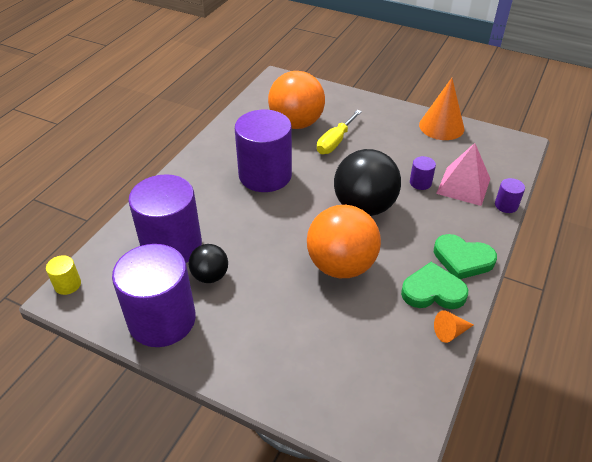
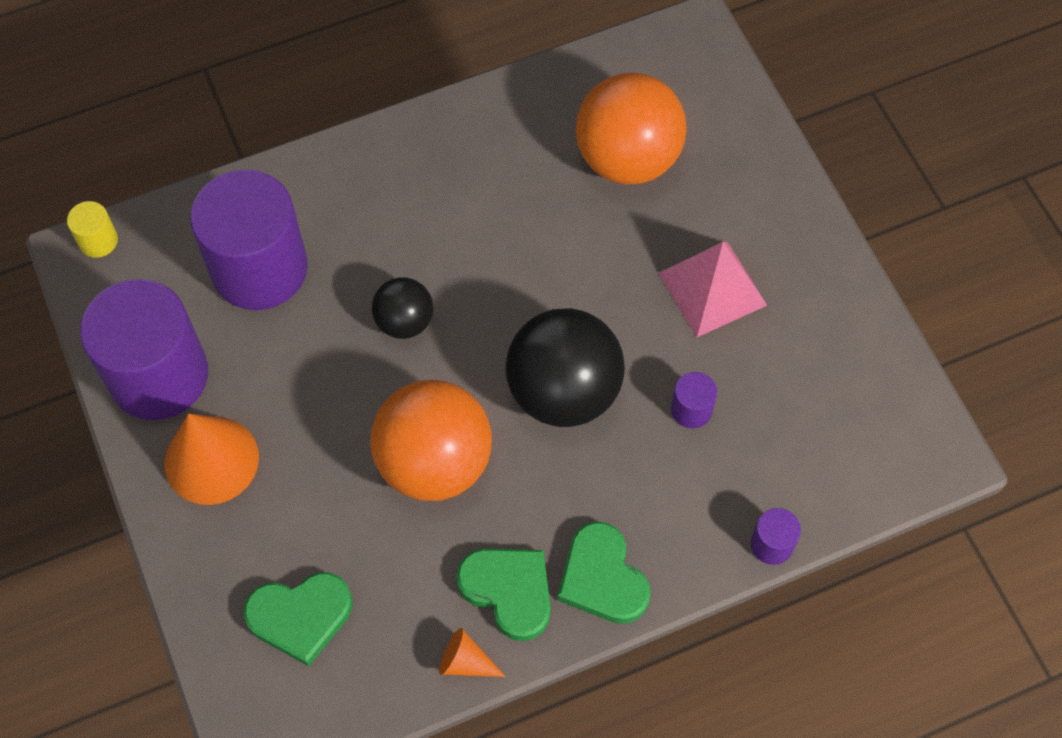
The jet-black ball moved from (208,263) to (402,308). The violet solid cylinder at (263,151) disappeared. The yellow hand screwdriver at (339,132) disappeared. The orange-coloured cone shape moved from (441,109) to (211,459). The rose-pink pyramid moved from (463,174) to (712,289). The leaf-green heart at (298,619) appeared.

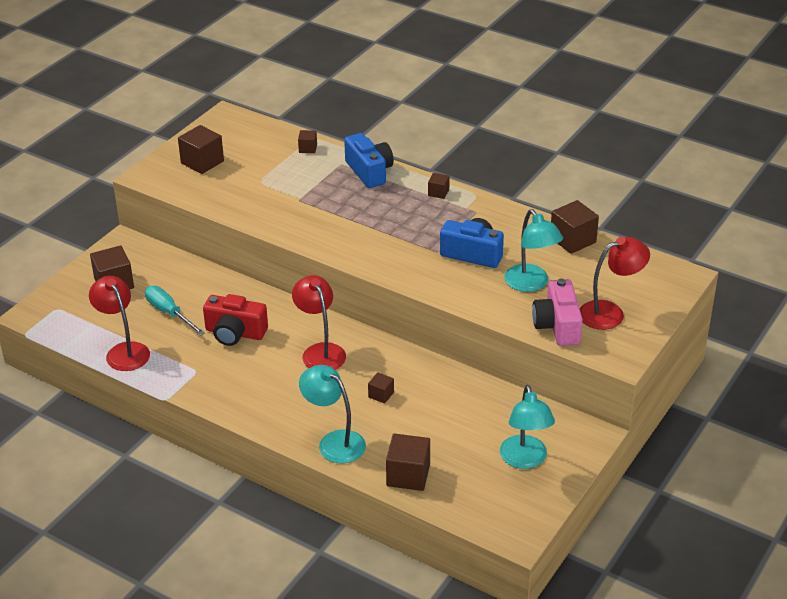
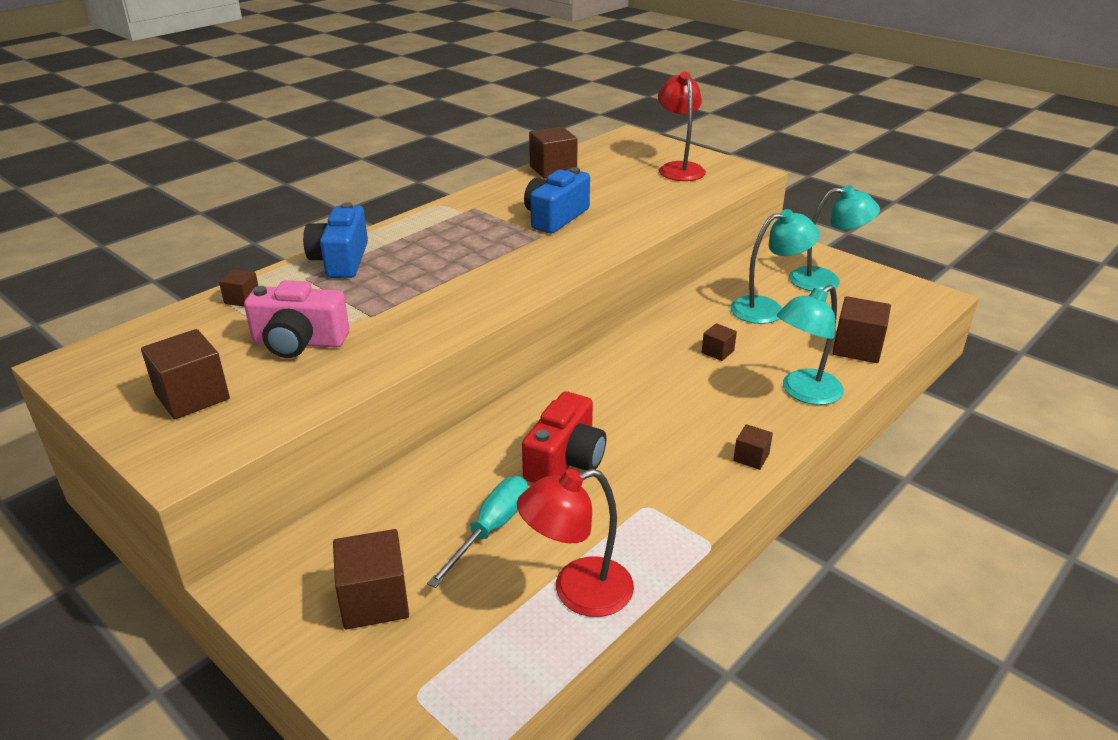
The turquoise hand screwdriver at (175,311) turned 150 degrees clockwise. The crimson lamp at (319,322) disappeared. The royal blue camera at (369,160) turned 75 degrees counterclockwise. The russet solid cube moved from (439,186) to (753,447). The turquoise lamp moved from (533,250) to (775,266). The rose-pink camera moved from (557,312) to (297,319).

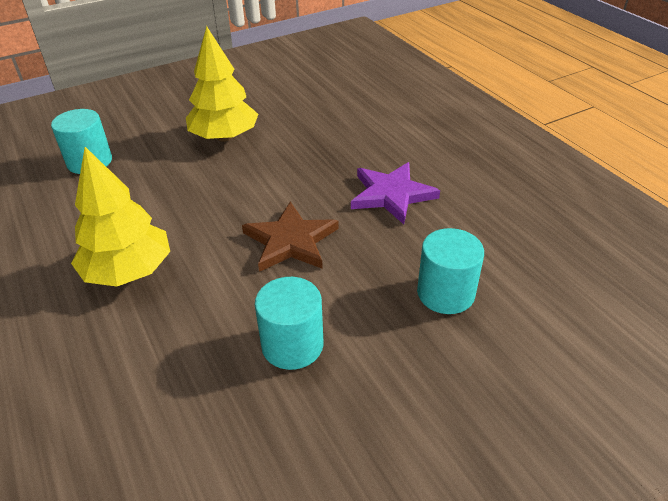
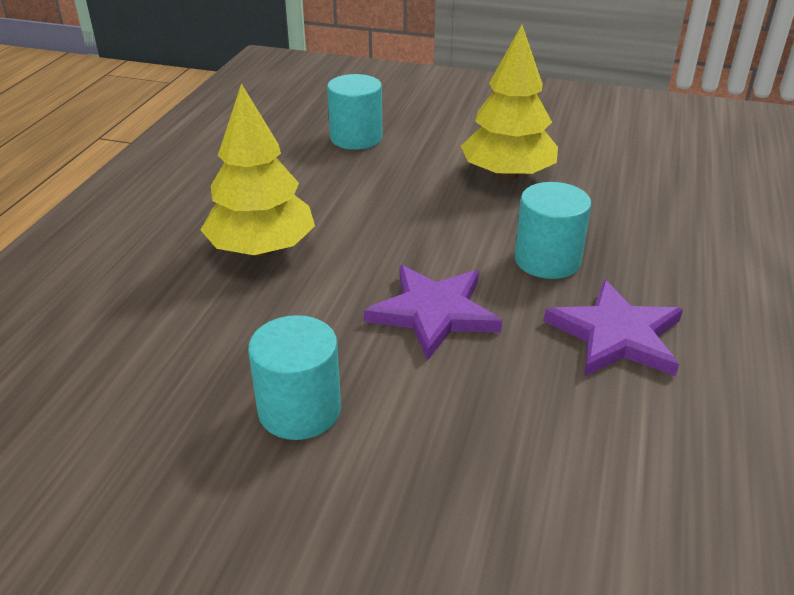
The russet five-pointed star at (290,237) became the violet five-pointed star at (433,312). The turquoise solid cylinder moved from (450,271) to (553,230).

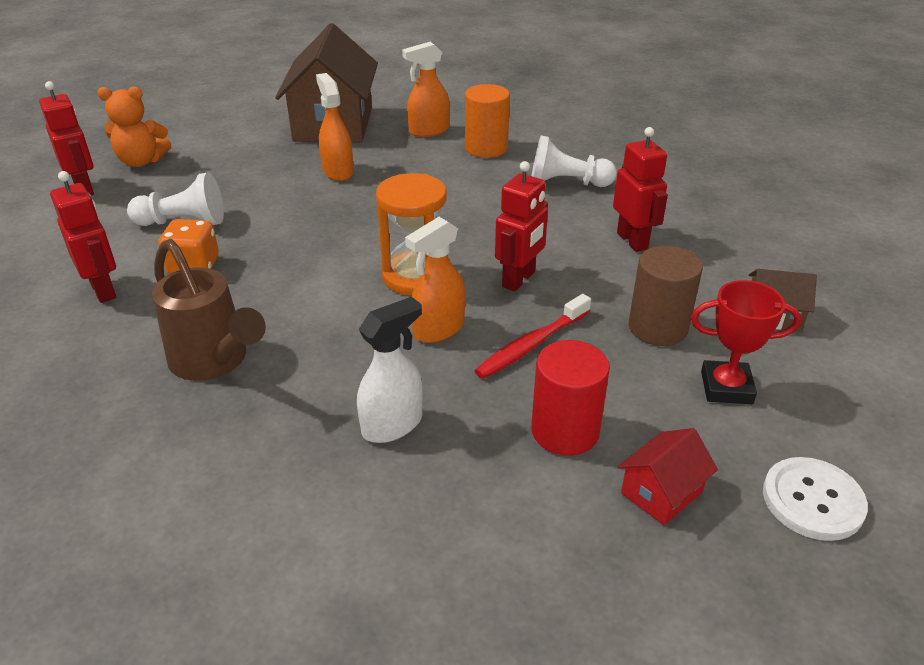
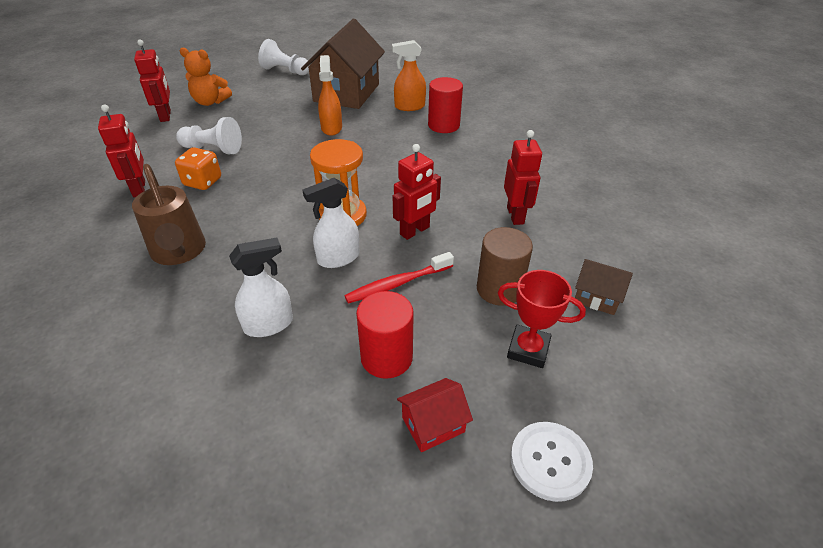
The orange-coloured spray bottle at (435,280) became the snow-white spray bottle at (330,223). The orange-coloured solid cylinder at (487,121) became the crimson solid cylinder at (445,105). The snow-white game pawn moved from (574,161) to (284,57).

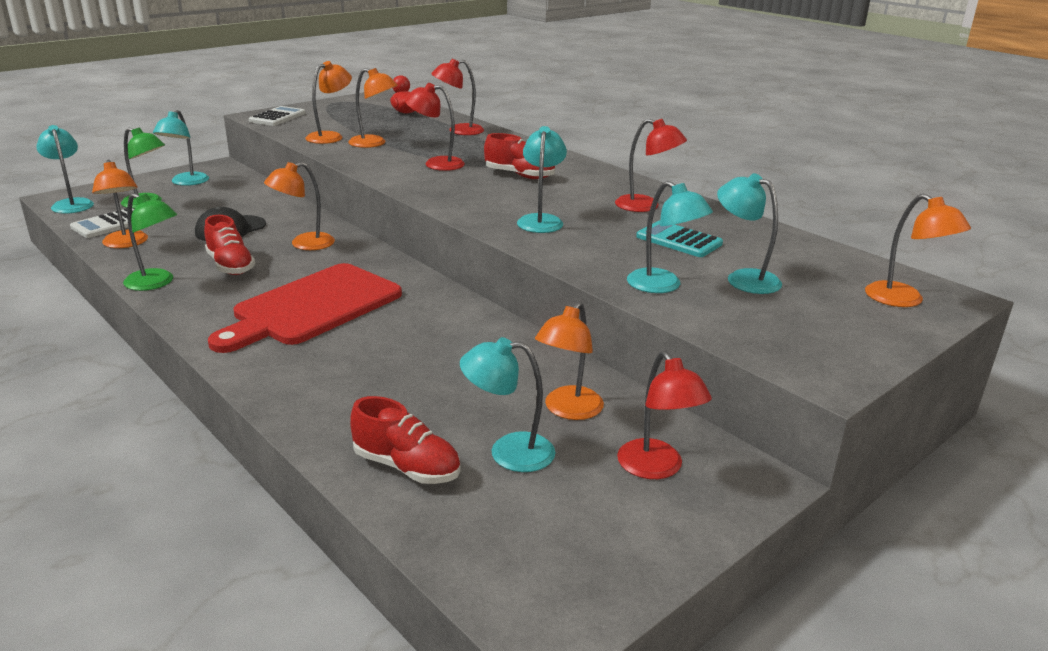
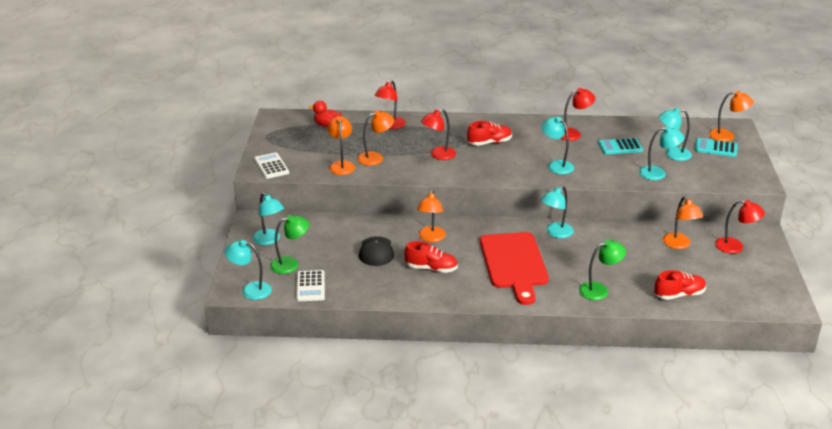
The orange-coloured lamp at (120,204) disappeared. The leaf-green lamp moved from (150,242) to (602,270). The turquoise lamp moved from (508,404) to (557,212). The turquoise pocket calculator at (716,147) appeared.

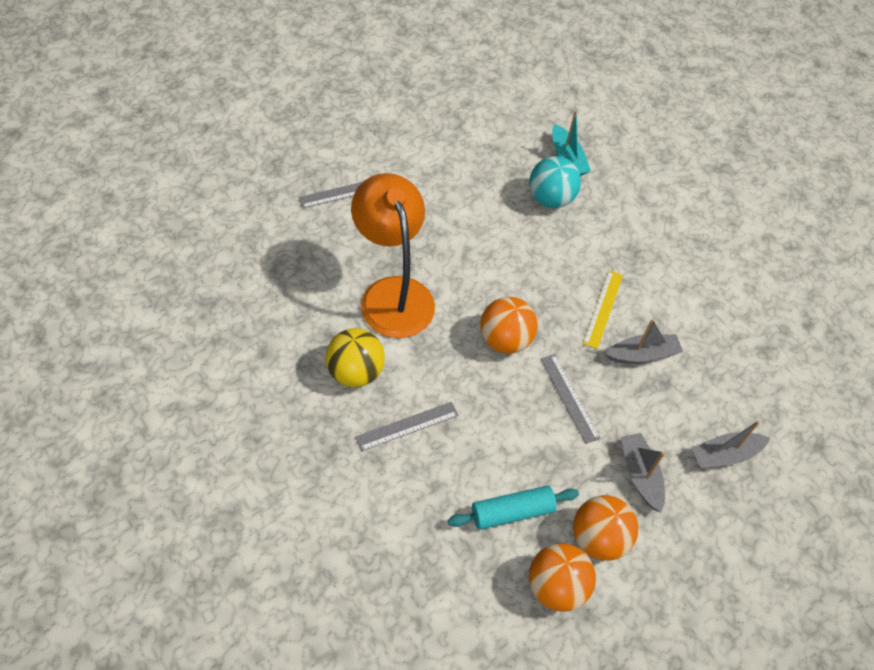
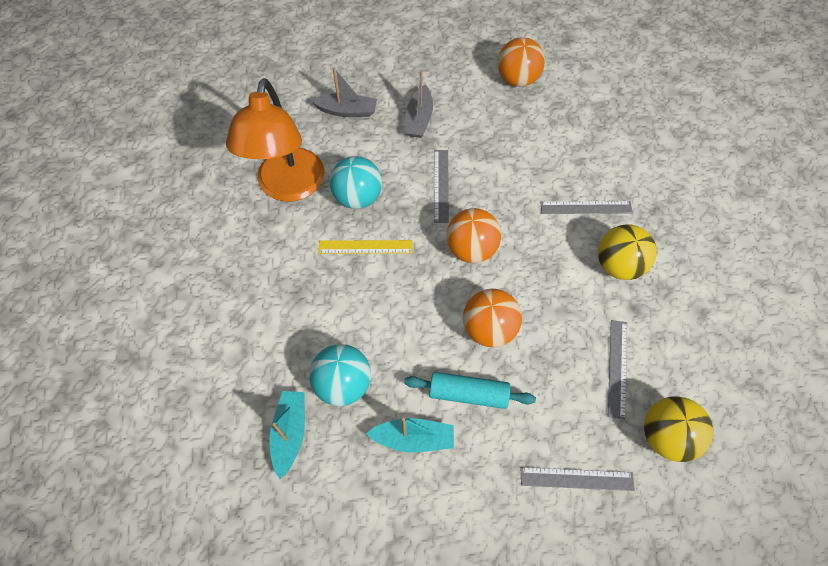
The orange-coloured lamp moved from (393,255) to (275,140). The turquoise rolling pin moved from (513,508) to (470,390). The orange-coloured ball moved from (605,528) to (492,318). The yellow straightedge at (603,309) turned 45 degrees clockwise. The gray boat at (644,341) was replaced by the turquoise ball at (356,182). The turquoise boat at (410,435) appeared. The gray straightedge at (617,370) appeared. The yellow ball at (678,429) appeared.

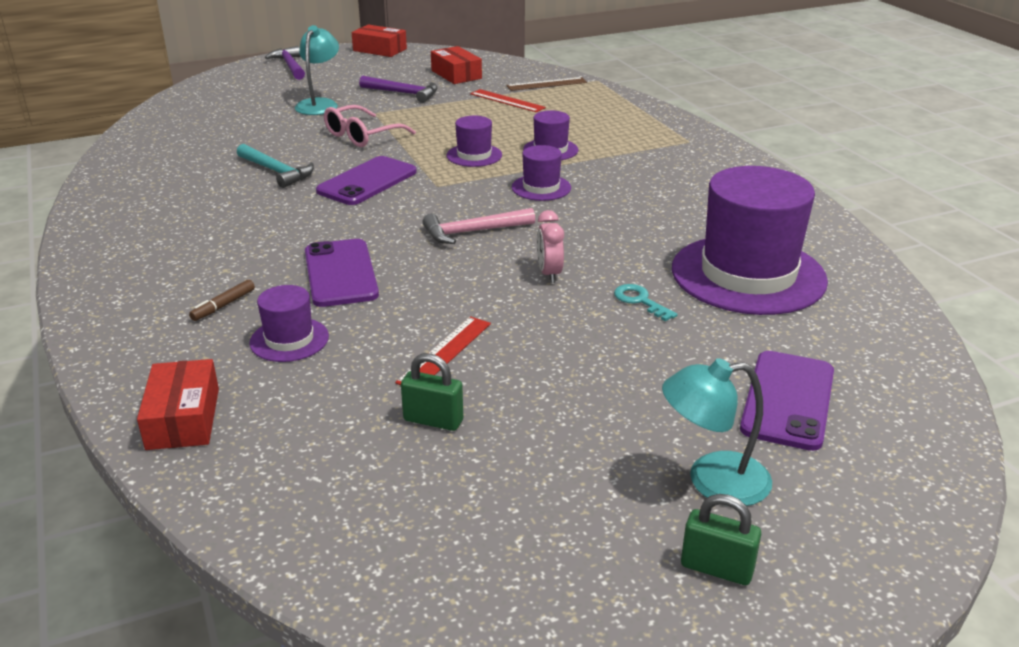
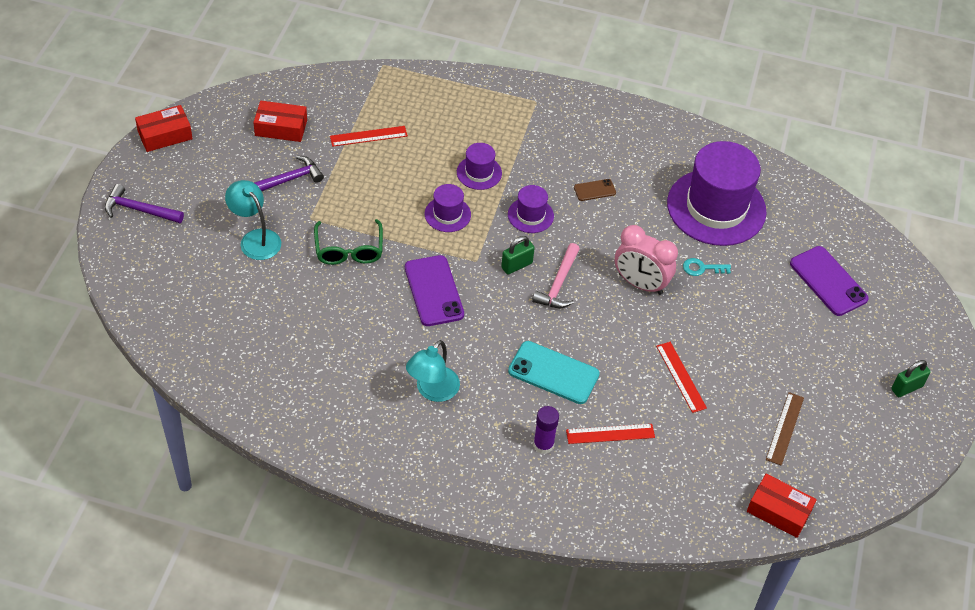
The crimson box moved from (178,404) to (782,506). The russet marker pen at (222,300) was replaced by the violet glue stick at (546,430). The turquoise claw hammer at (275,166) disappeared. The violet tall hat at (289,323) was replaced by the crimson straightedge at (610,434). The violet phone at (342,273) became the turquoise phone at (554,372). The rose-pink spectacles at (370,126) became the leaf-green spectacles at (348,242). The leaf-green lock moved from (432,392) to (518,255). The russet straightedge moved from (546,84) to (785,429). The rose-pink alarm clock at (550,246) changed to 1.73 times the size. The turquoise lamp moved from (717,432) to (433,371). The russet phone at (595,190) appeared.

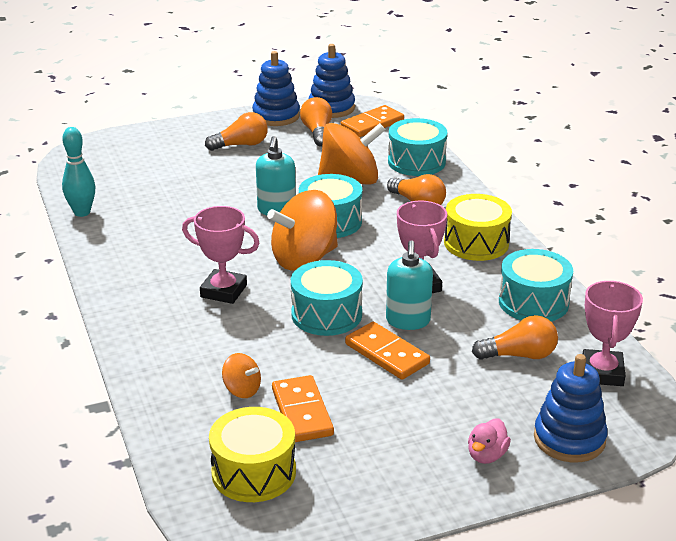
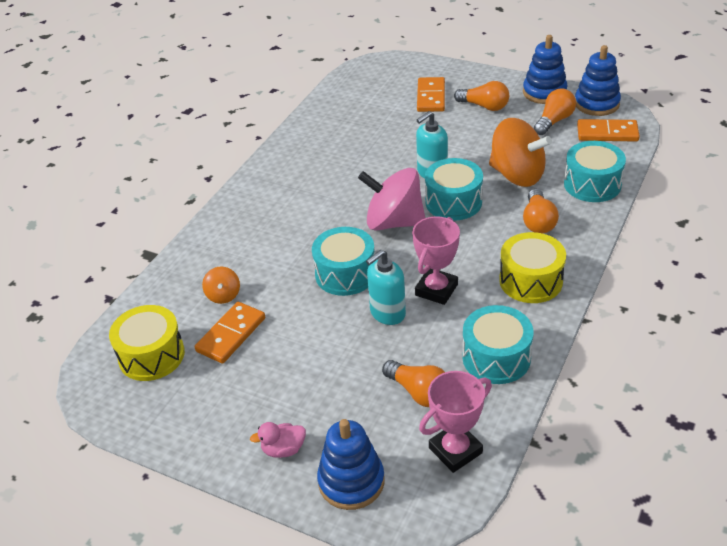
The turquoise skittle at (78,172) disappeared. The rose-pink trophy at (221,255) disappeared. The orange-coloured toy top at (302,230) became the rose-pink toy top at (391,199). The orange-coloured domino tile moved from (387,351) to (431,94).

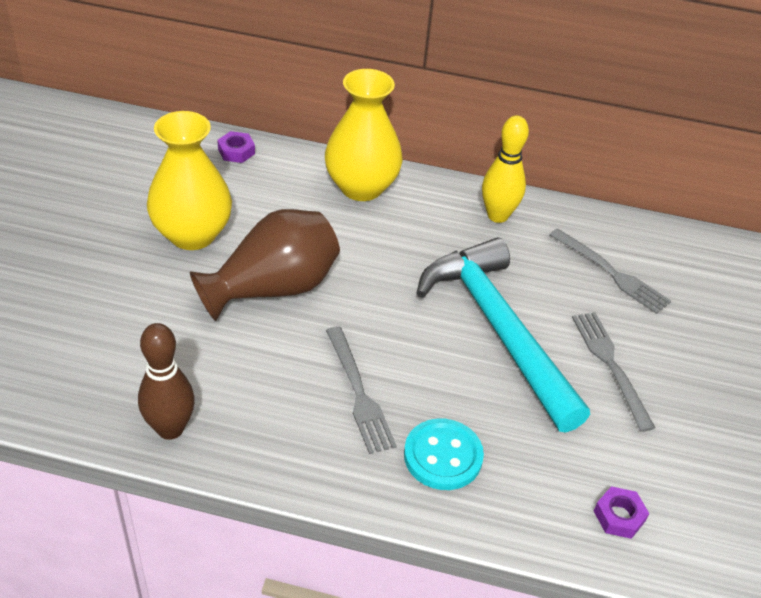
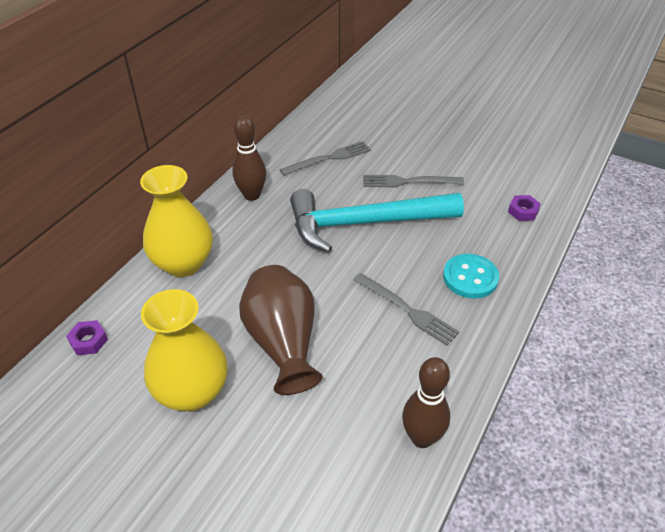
The gray table fork at (361,390) turned 45 degrees clockwise. The yellow skittle at (505,169) became the russet skittle at (249,158).

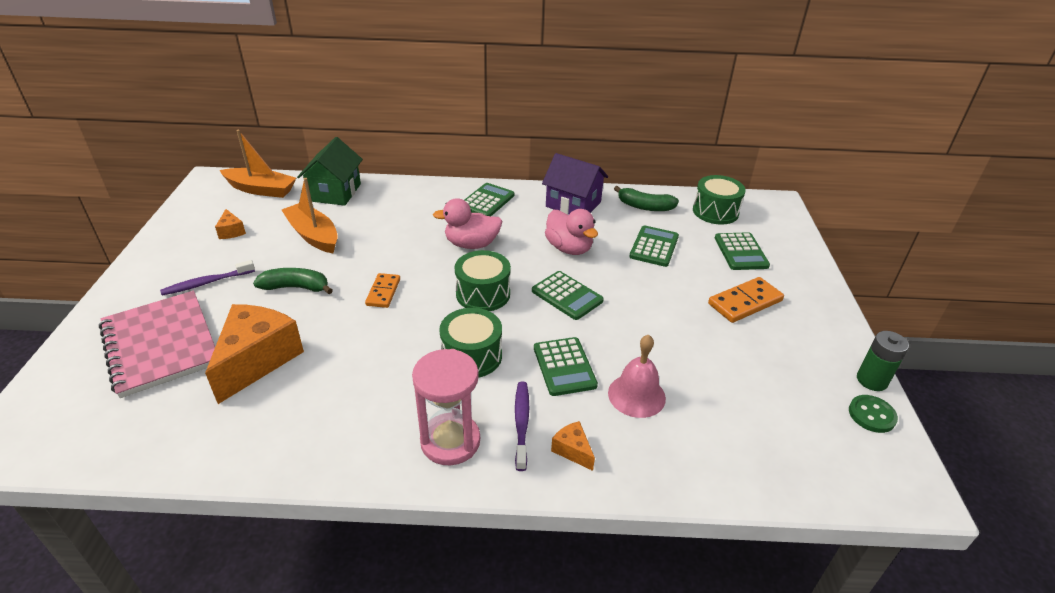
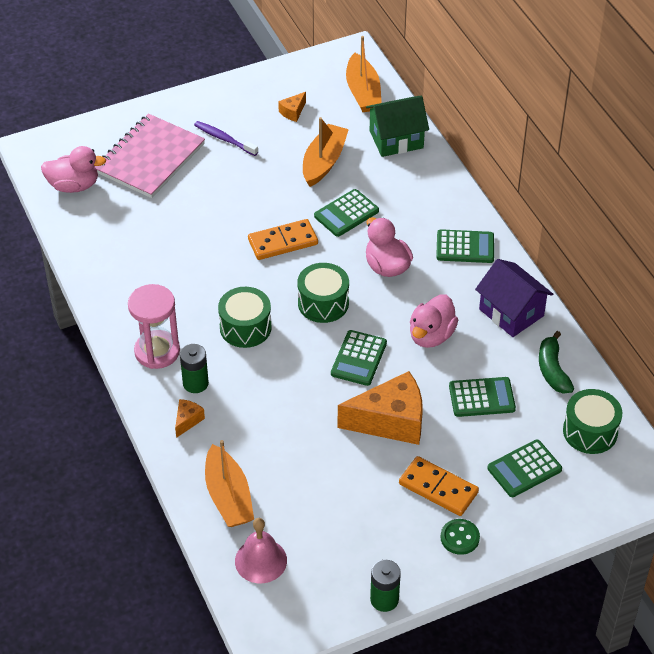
The orange-coloured cheese wedge moved from (254,354) to (380,408). The leaf-green banana at (293,281) disappeared. The orange-coloured domino tile at (382,290) changed to 1.52 times the size. The violet toothbrush at (522,426) was replaced by the leaf-green battery at (194,368). The leaf-green pocket calculator moved from (566,366) to (346,213). The violet cottage at (575,184) turned 45 degrees counterclockwise. The rose-pink hand bell moved from (637,376) to (261,550). The leaf-green shirt button moved from (873,414) to (460,537). The rose-pink duck at (73,169) appeared. The orange-coloured boat at (229,483) appeared.

